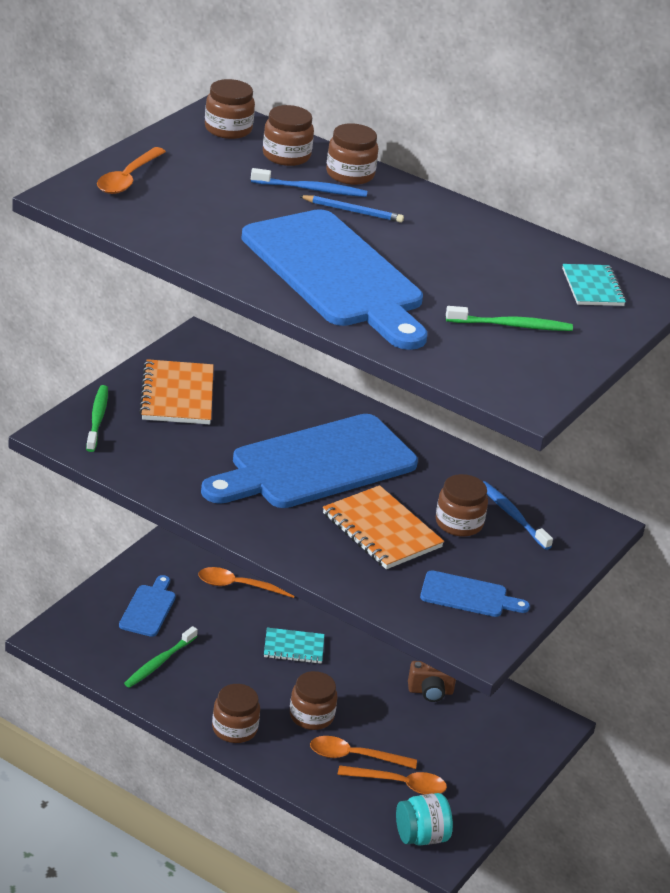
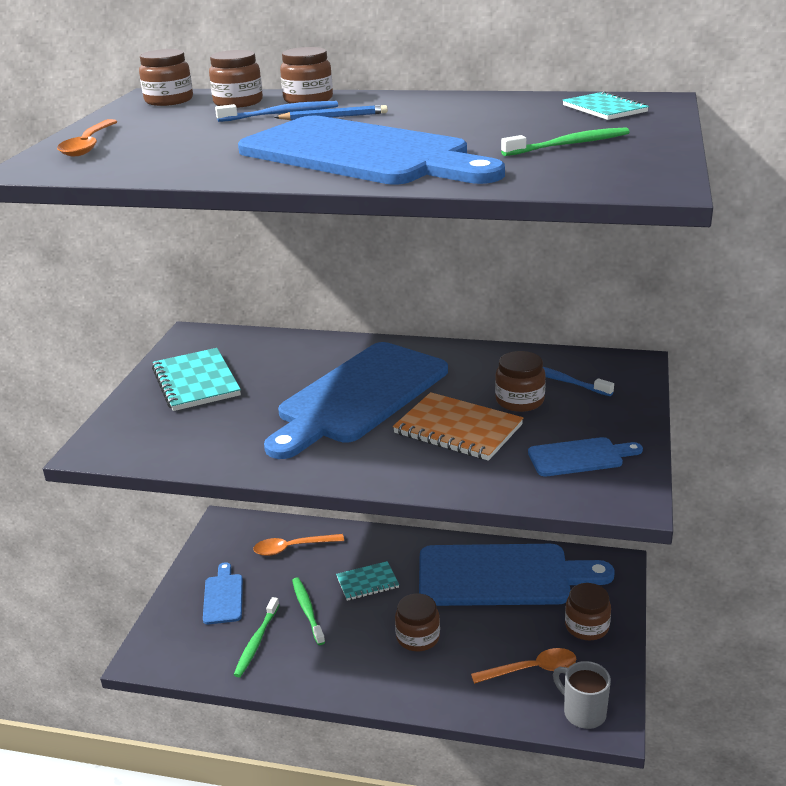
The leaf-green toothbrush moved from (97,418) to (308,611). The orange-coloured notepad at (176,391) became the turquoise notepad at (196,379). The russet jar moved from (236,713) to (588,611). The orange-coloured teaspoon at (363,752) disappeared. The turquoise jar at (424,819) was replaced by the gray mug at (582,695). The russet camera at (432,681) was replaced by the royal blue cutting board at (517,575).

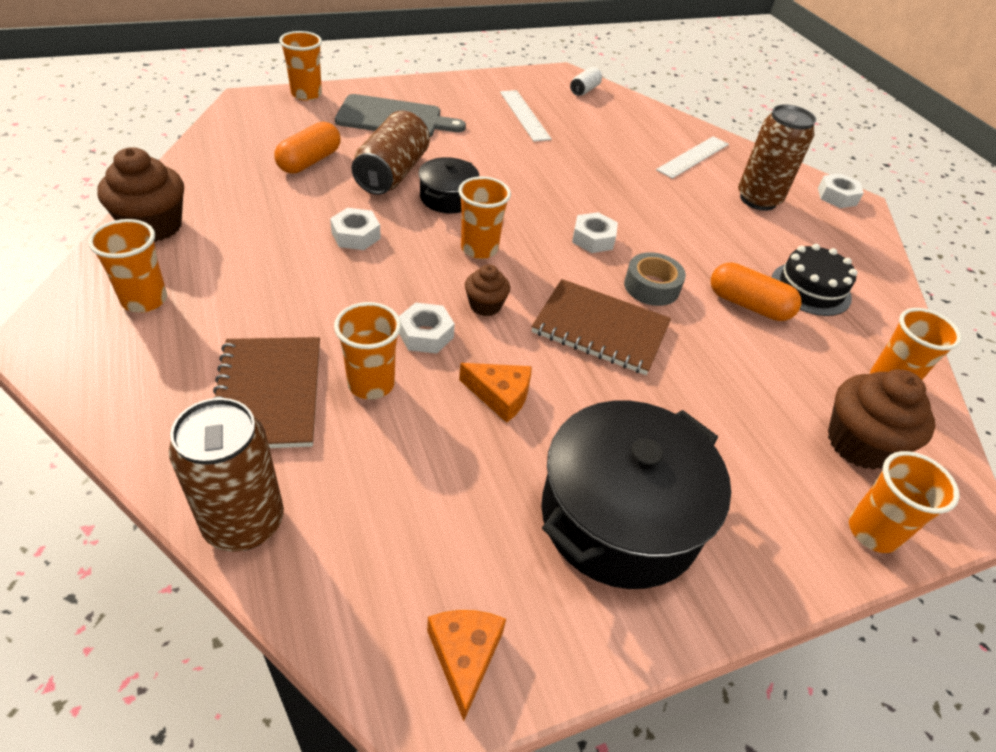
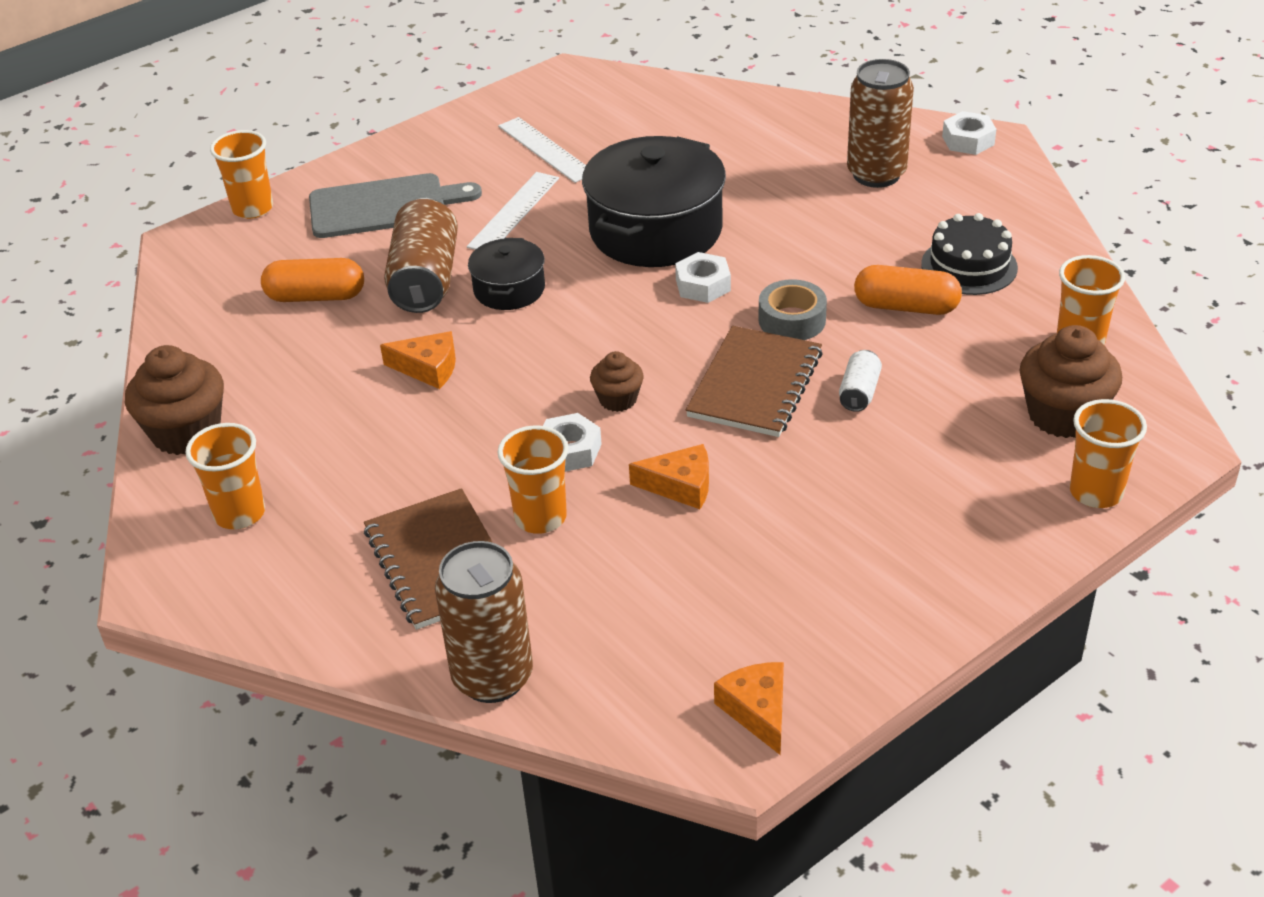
The orange-coloured pill at (307,148) turned 75 degrees clockwise. The snow-white hexagon nut at (355,229) was replaced by the orange-coloured cheese wedge at (418,360). The orange-coloured tumbler at (484,217) disappeared. The russet notepad at (601,327) turned 75 degrees counterclockwise. The jet-black cooking pot moved from (636,495) to (654,201). The snow-white tin moved from (586,81) to (860,381). The snow-white straightedge moved from (692,157) to (513,211).

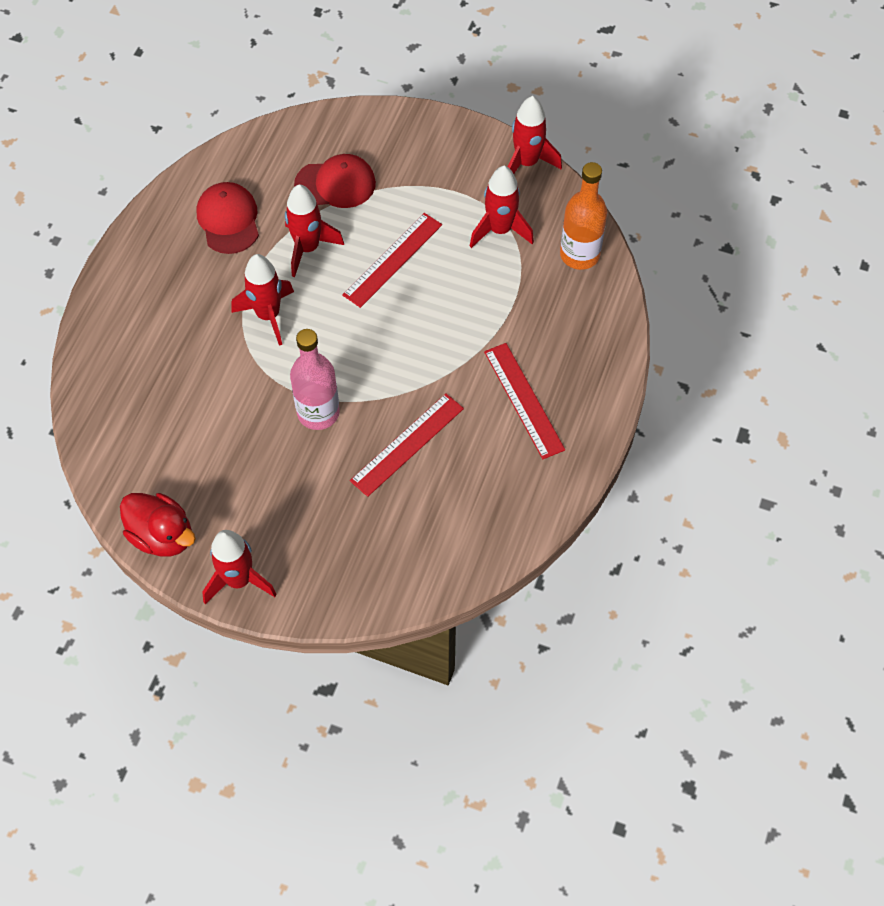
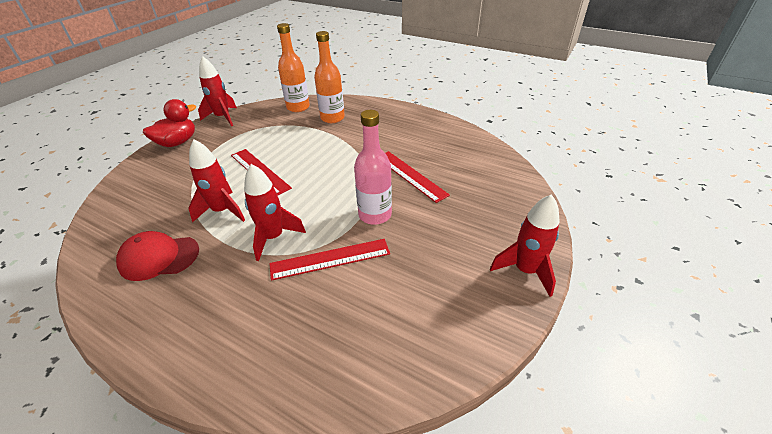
The crimson duck moved from (158,525) to (169,123). The crimson baseball cap at (335,181) disappeared. The crimson rocket at (502,207) disappeared. The crimson straightedge moved from (524,401) to (329,260). The orange-coloured drink bottle at (329,77) appeared.

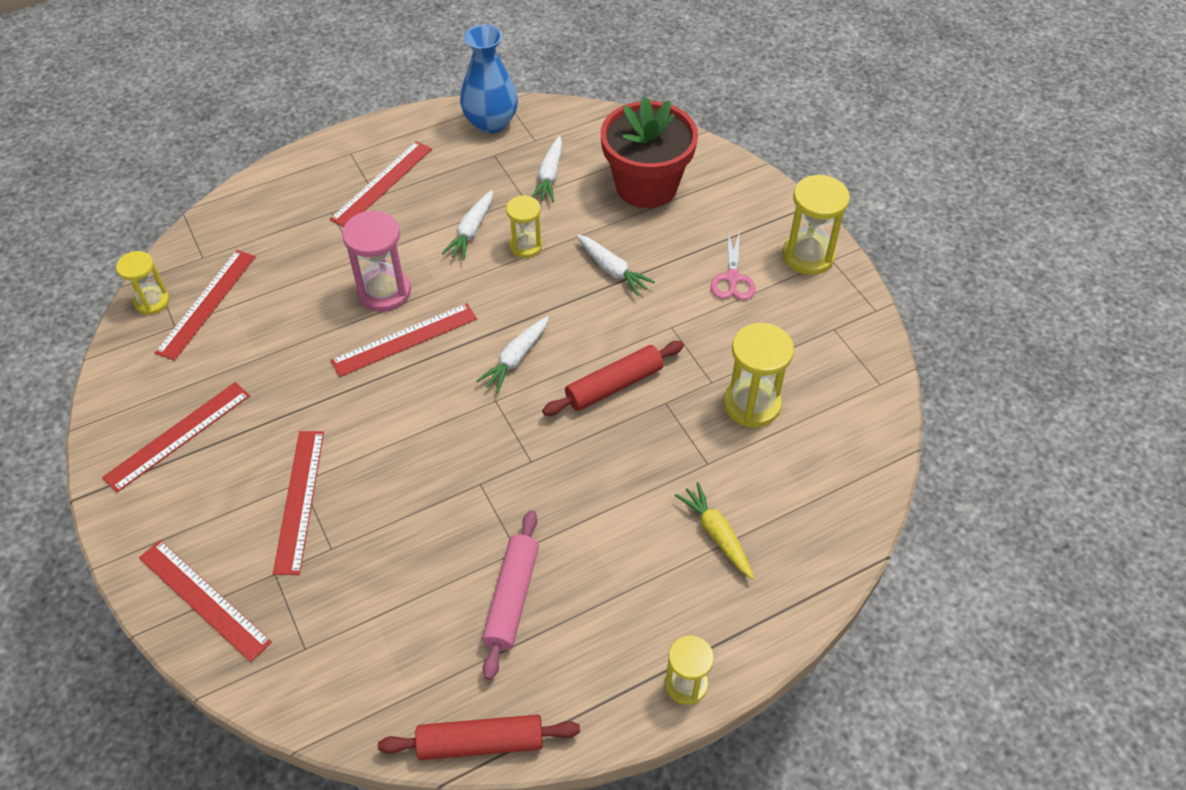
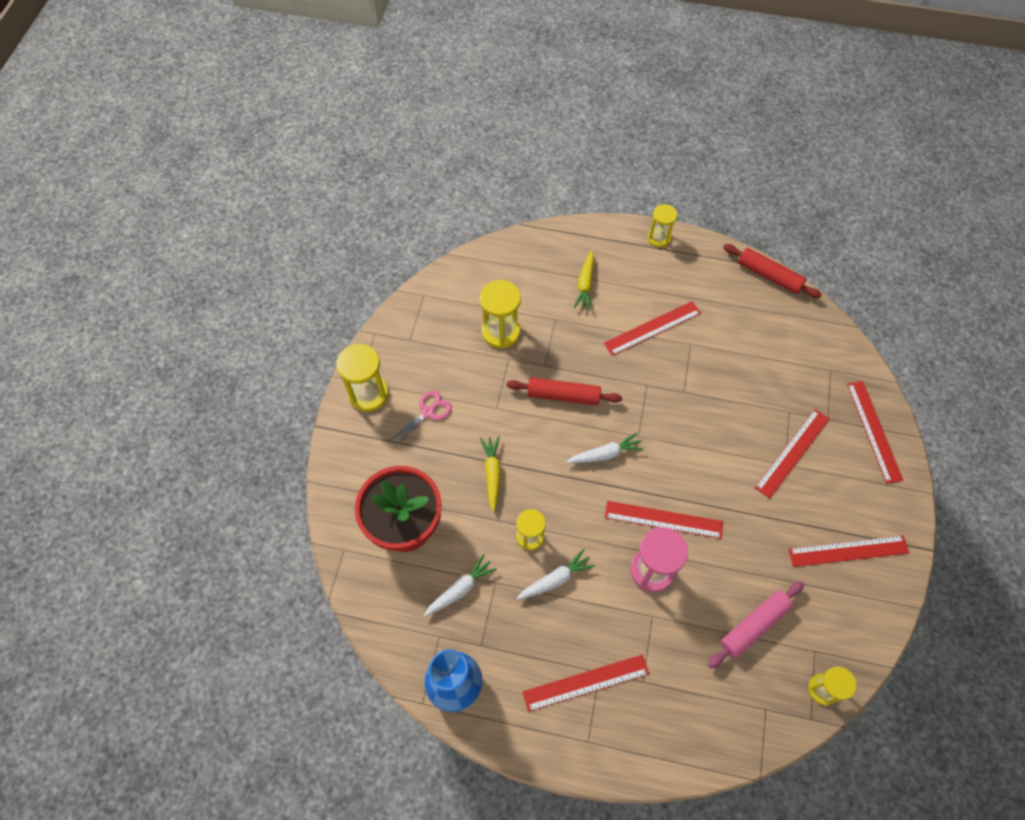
The crimson straightedge moved from (205,305) to (652,328). The rose-pink rolling pin moved from (510,595) to (756,625). The snow-white carrot at (616,265) became the yellow carrot at (490,474).

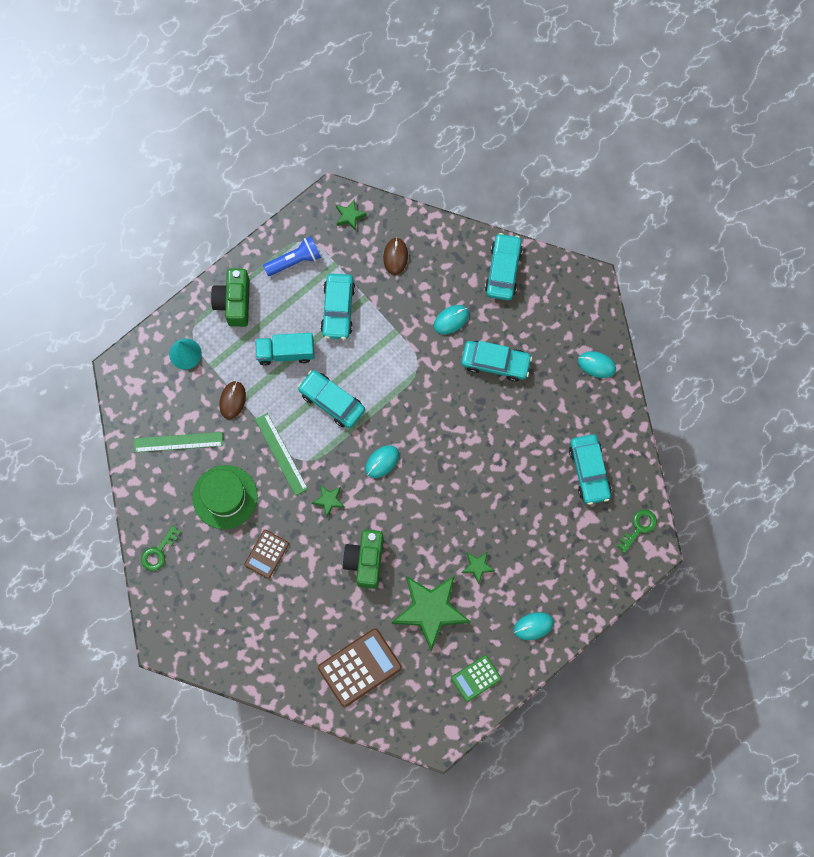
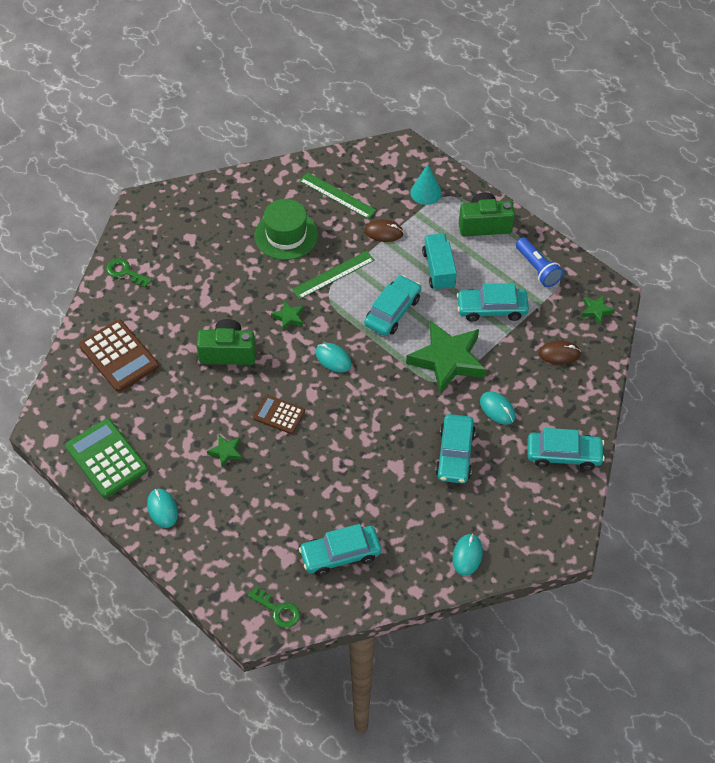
The leaf-green straightedge at (178,442) turned 45 degrees counterclockwise. The leaf-green door key moved from (161,548) to (129,272). The russet pocket calculator moved from (266,554) to (279,414). The leaf-green five-pointed star moved from (431,614) to (446,358). The leaf-green pocket calculator at (476,678) changed to 1.67 times the size.

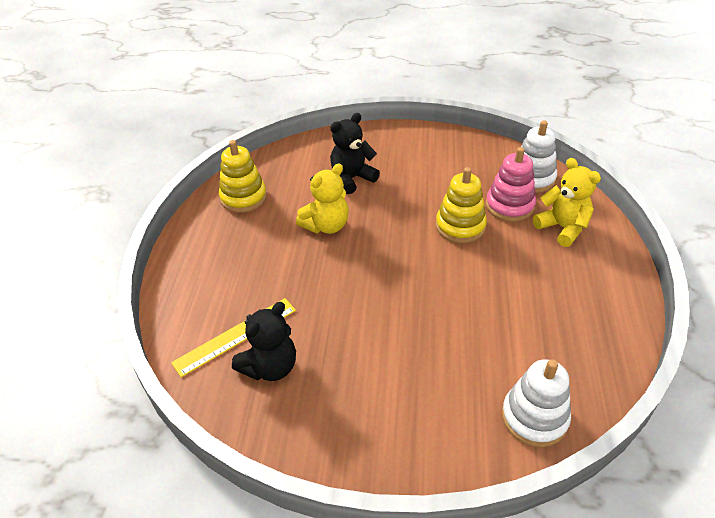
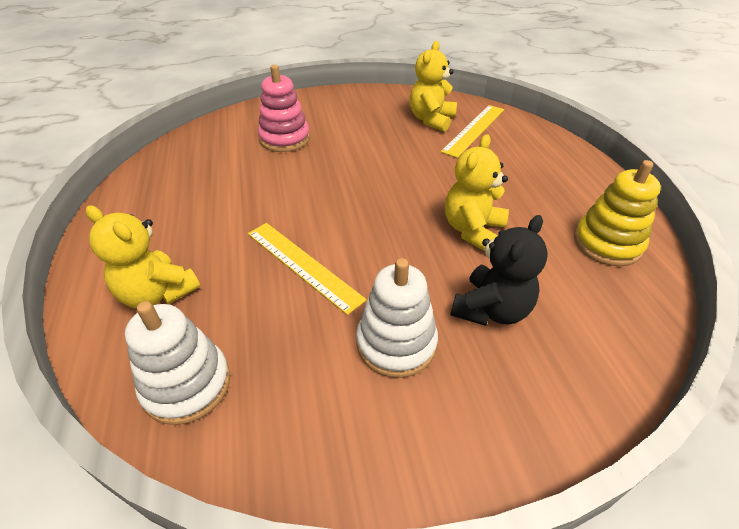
The jet-black teddy at (264,341) became the yellow teddy at (433,86). The yellow ring stacker at (461,205) was replaced by the yellow straightedge at (307,269). The rose-pink ring stacker moved from (511,184) to (284,108). The snow-white ring stacker moved from (536,403) to (397,318).

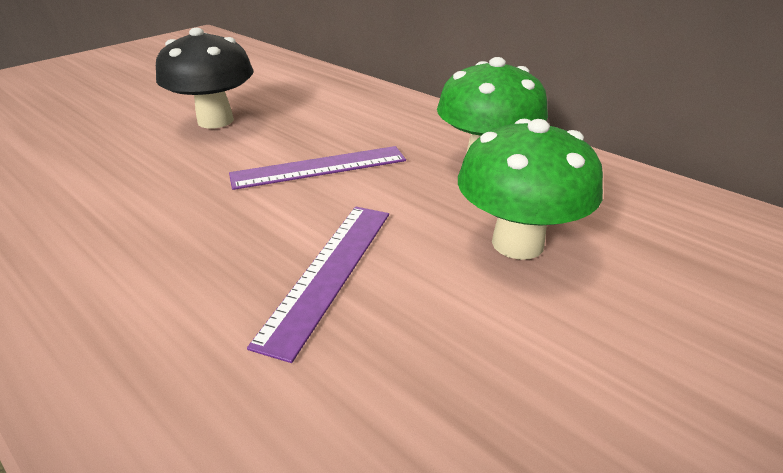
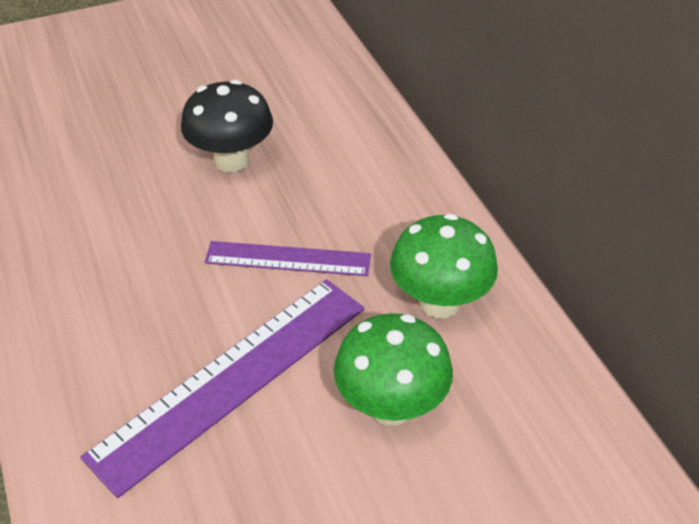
The violet straightedge at (318,285) changed to 1.73 times the size.

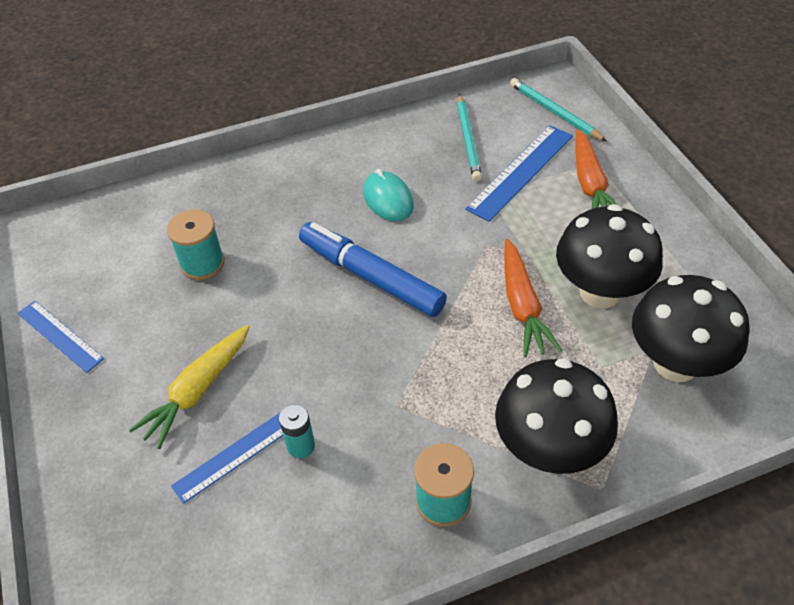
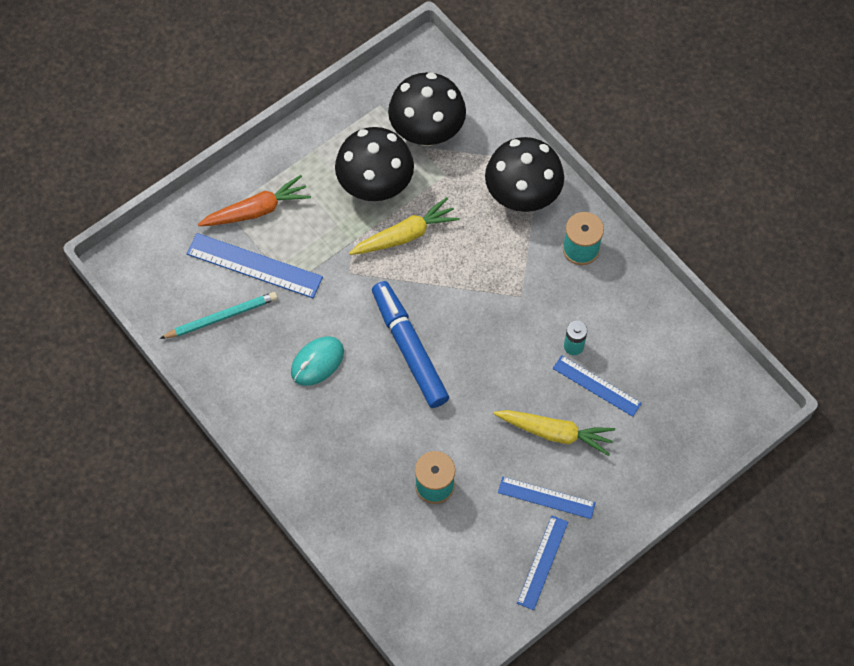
The royal blue marker pen at (373,269) turned 135 degrees clockwise. The orange-coloured carrot at (533,298) became the yellow carrot at (404,226). The turquoise wooden pencil at (558,109) disappeared. The royal blue straightedge at (547,498) appeared.

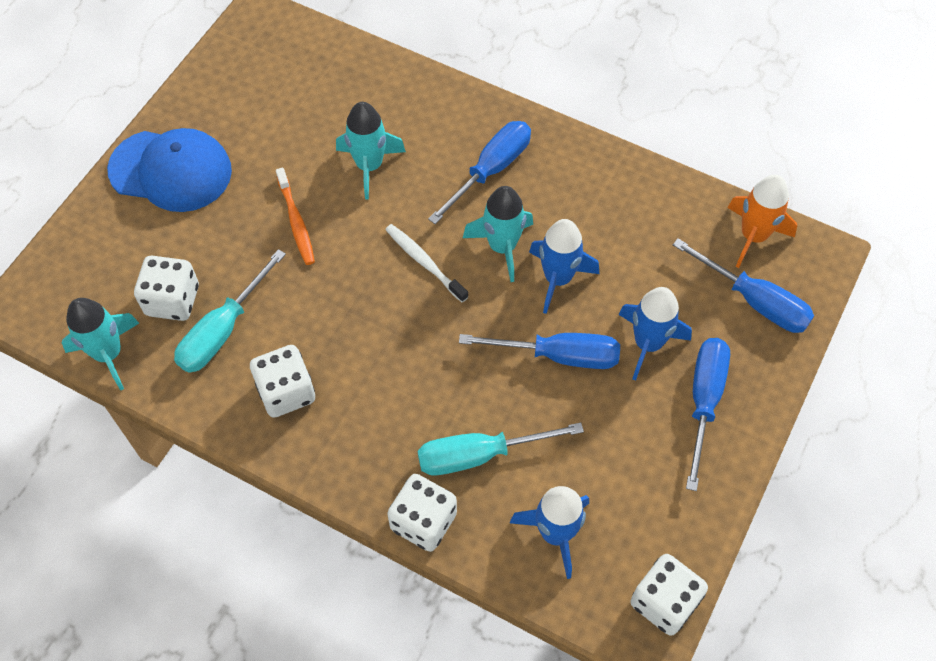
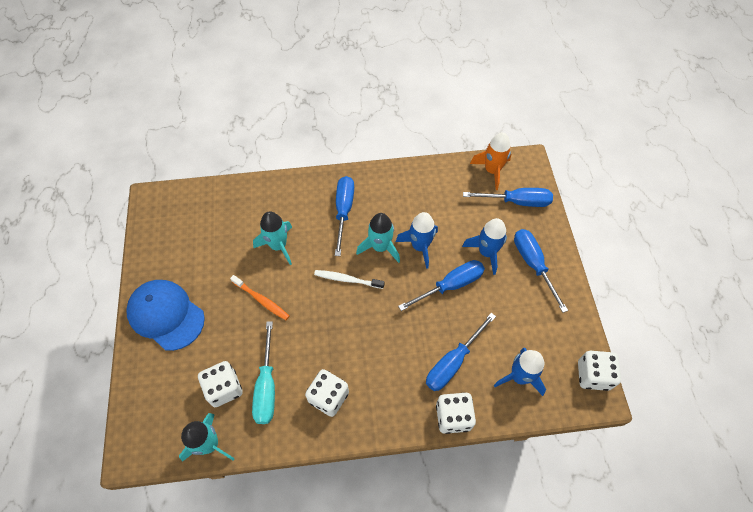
The royal blue baseball cap at (169,170) turned 120 degrees counterclockwise. The turquoise hand screwdriver at (501,448) became the royal blue hand screwdriver at (461,352).

